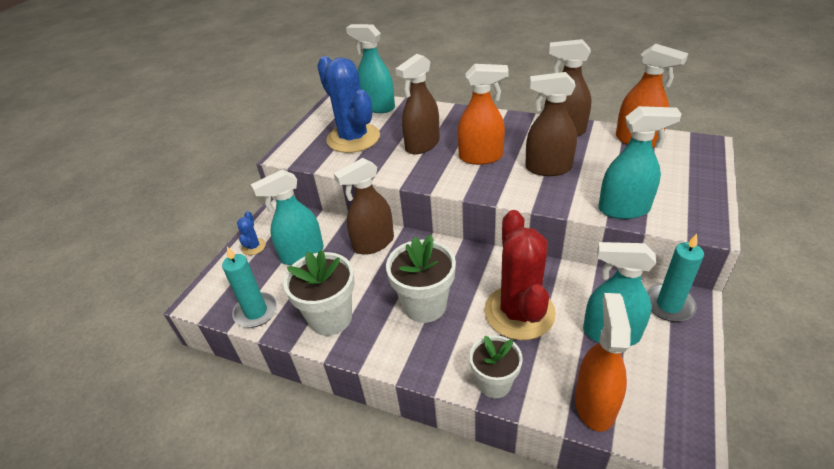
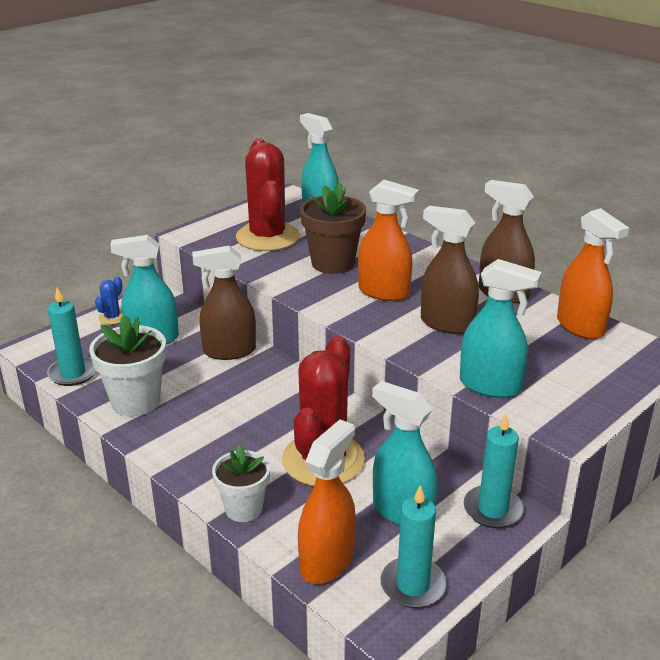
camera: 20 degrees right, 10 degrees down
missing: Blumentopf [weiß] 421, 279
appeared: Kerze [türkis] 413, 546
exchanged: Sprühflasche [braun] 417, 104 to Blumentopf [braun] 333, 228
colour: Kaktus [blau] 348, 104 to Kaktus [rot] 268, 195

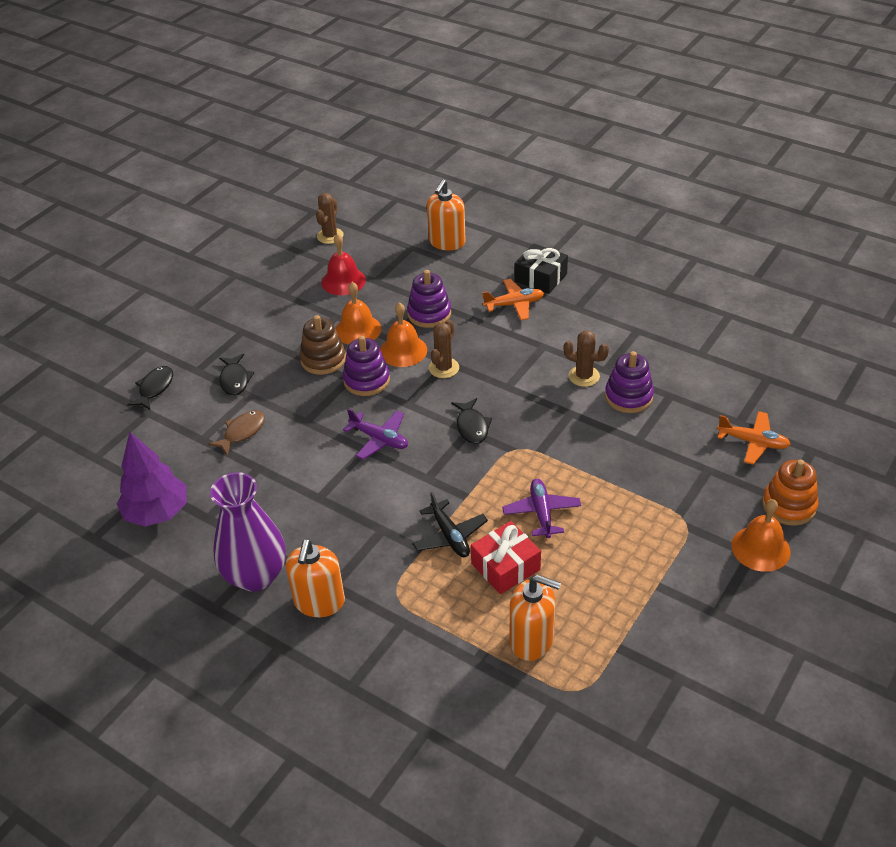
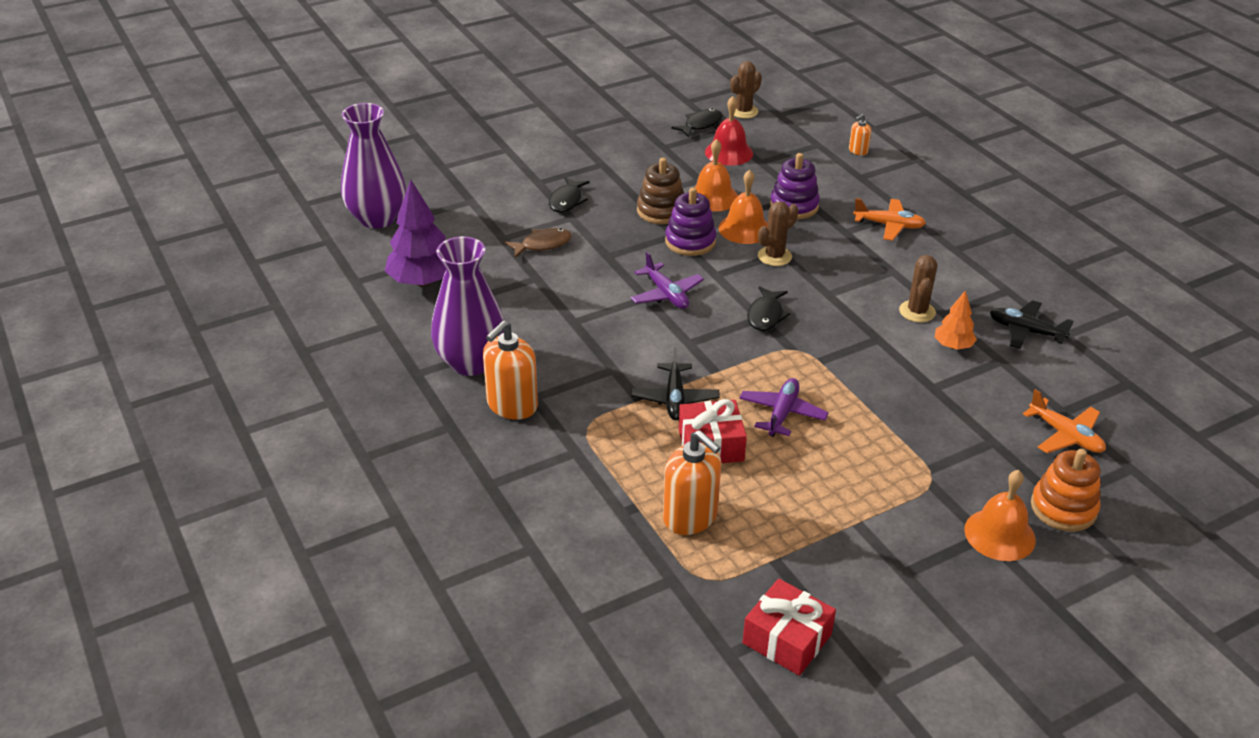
camera: 25 degrees right, 5 degrees down
missing: Geschenk [schwarz] 541, 269
appeared: Vase [lila] 373, 166; Flugzeug [schwarz] 1032, 324; Geschenk [rot] 789, 627
relocated: Fisch [schwarz] 150, 388 to 697, 123
exchanged: Stapelspielzeug [lila] 629, 382 to Baum [orange] 956, 320
spun: Kaktus [braun] 586, 359 = 918, 288 45 degrees clockwise
size: Seifenspender [orange] 446, 215 = 860, 134 x0.50

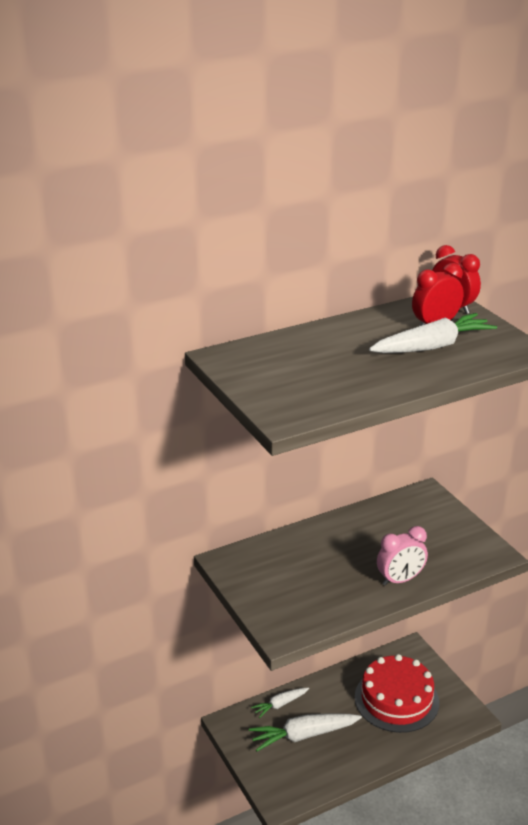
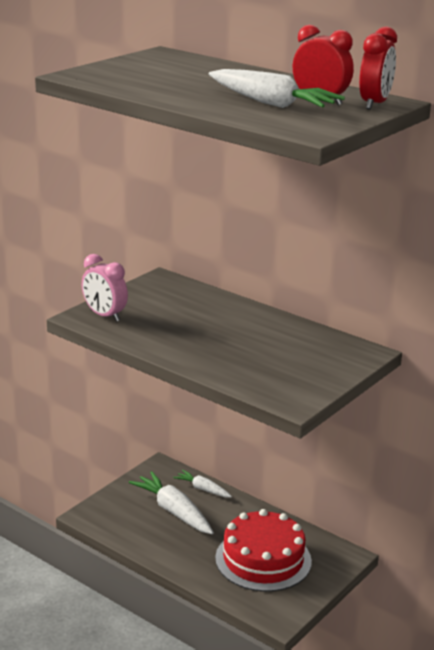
camera: 65 degrees right, 5 degrees down
relocated: Wecker [rosa] 402, 556 to 105, 288

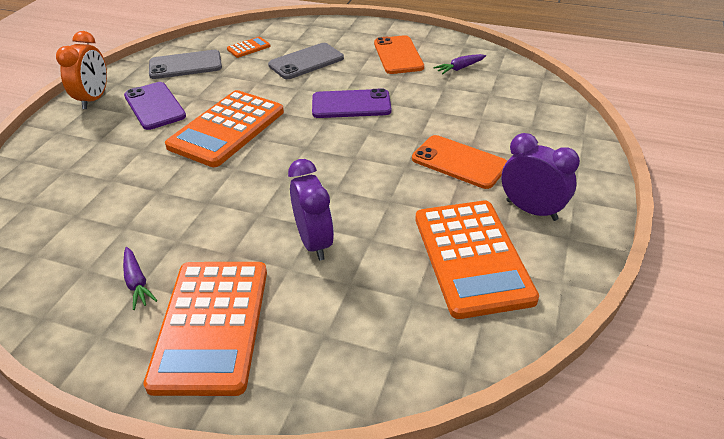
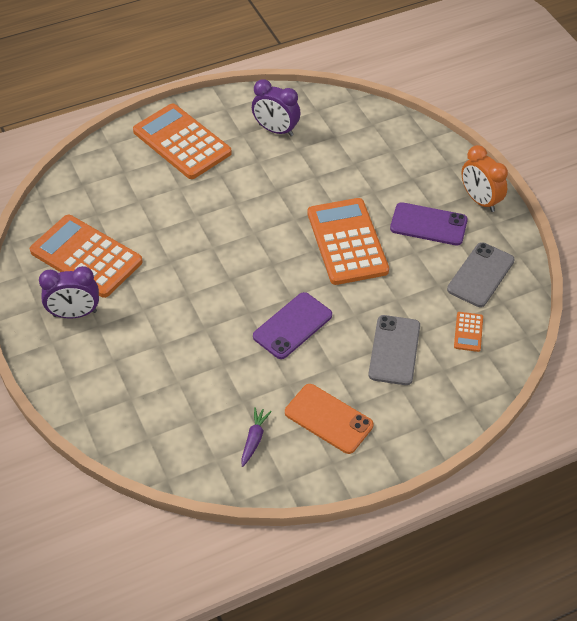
camera: 135 degrees right, 10 degrees up
missing: Handy [orange] 459, 162; Karotte [lila] 140, 278
relocated: Wecker [lila] 311, 210 to 276, 107

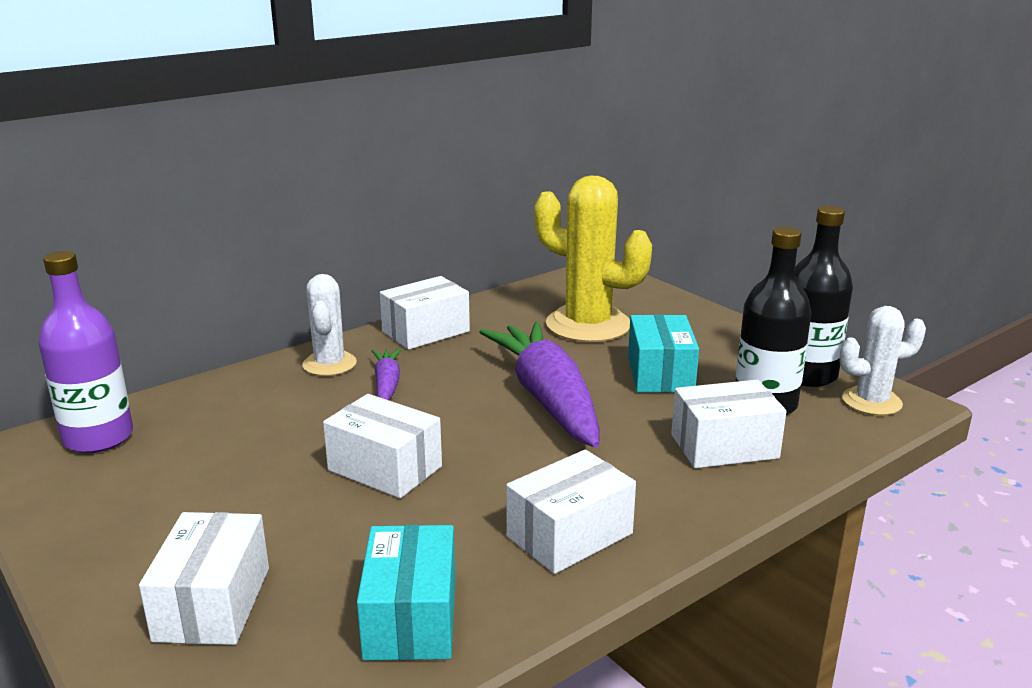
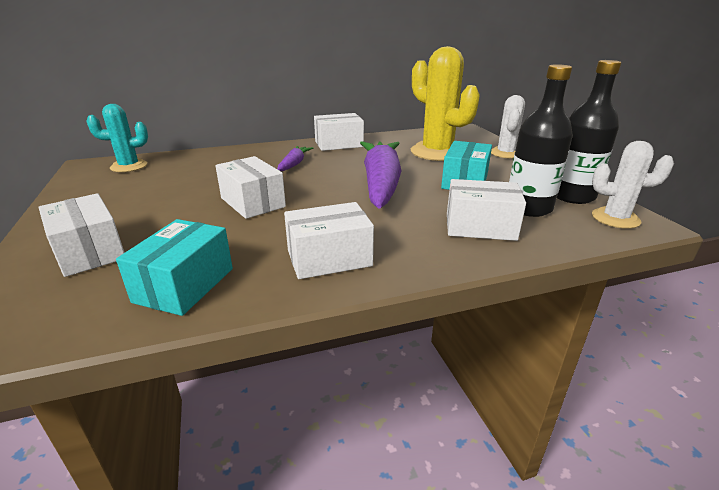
camera: 20 degrees right, 5 degrees up
relocated: Kaktus [weiß] 329, 325 to 508, 127
exchanged: Flasche [lila] 86, 352 to Kaktus [türkis] 117, 138
spun: Schachtel [weiß] 204, 578 = 82, 235 60 degrees counterclockwise

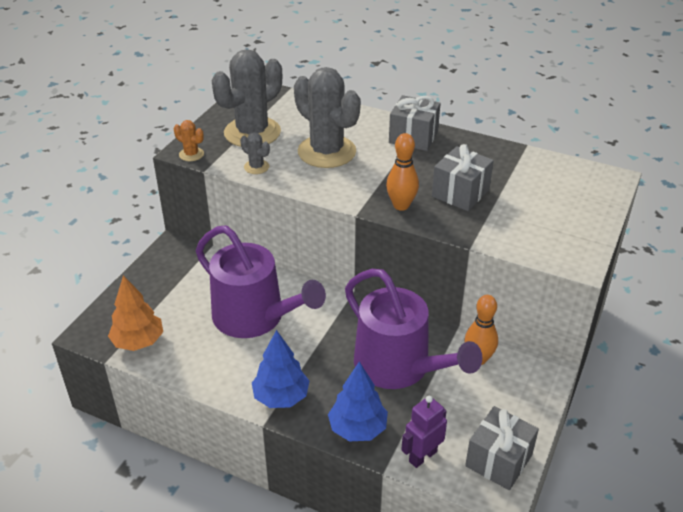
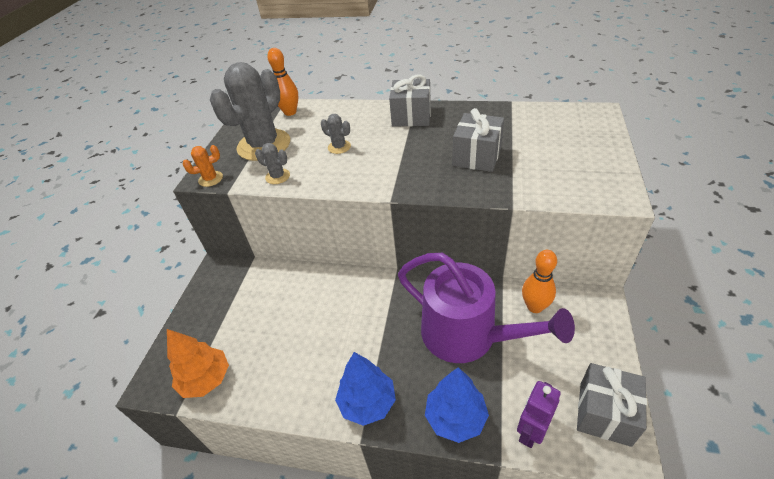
camera: 10 degrees left, 5 degrees up
missing: Gießkanne [lila] 261, 281
relocated: Bowlingkegel [orange] 402, 172 to 282, 82
spun: Kaktus [orange] 189, 140 = 203, 166 45 degrees counterclockwise
size: Kaktus [grau] 327, 117 = 336, 134 x0.42

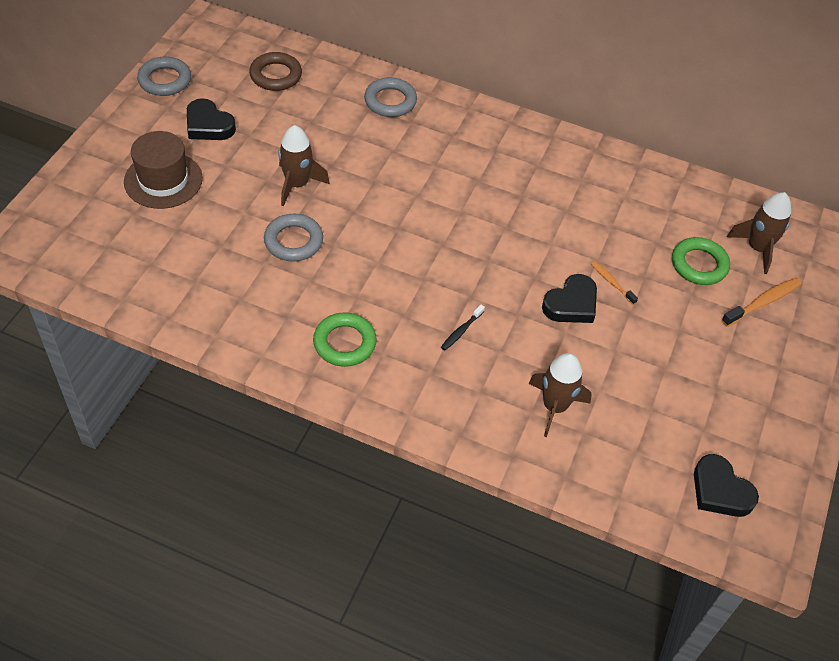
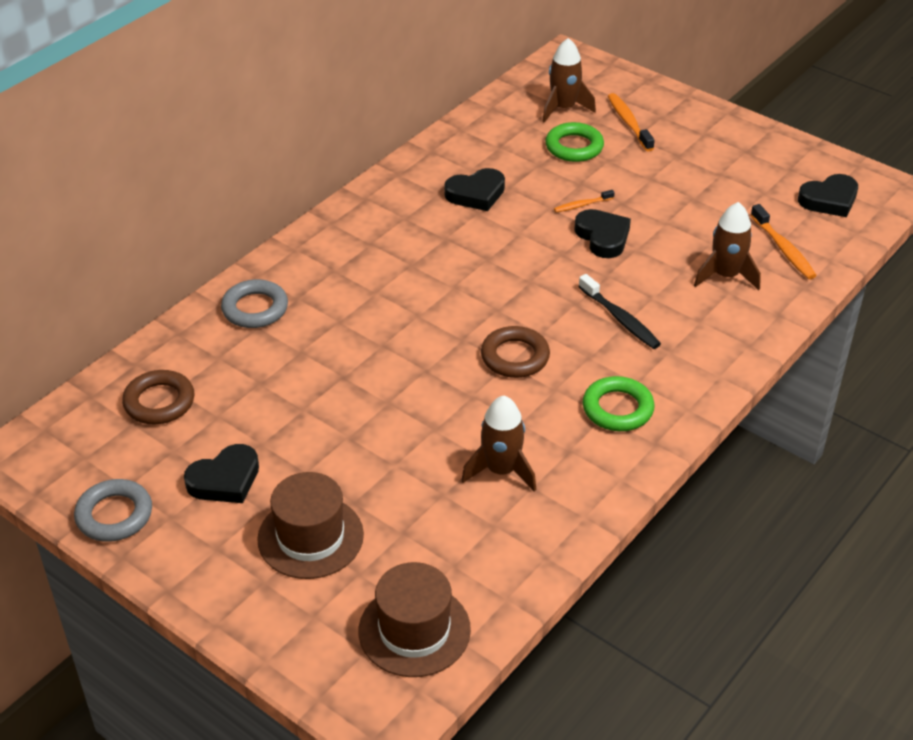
camera: 70 degrees left, 10 degrees down
missing: Ring [grau] 293, 238
appeared: Herz [schwarz] 474, 189; Zahnbürste [orange] 784, 241; Ring [braun] 515, 352; Hut [braun] 415, 619
relocated: Rakete [braun] 304, 165 to 498, 444
size: Zahnbürste [schwarz] 463, 327 = 619, 311 x1.65

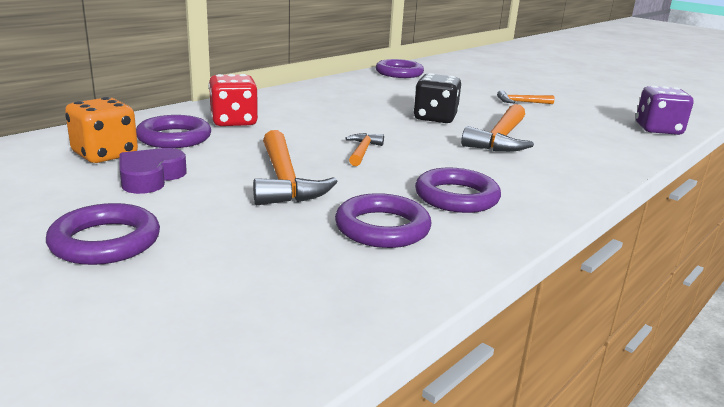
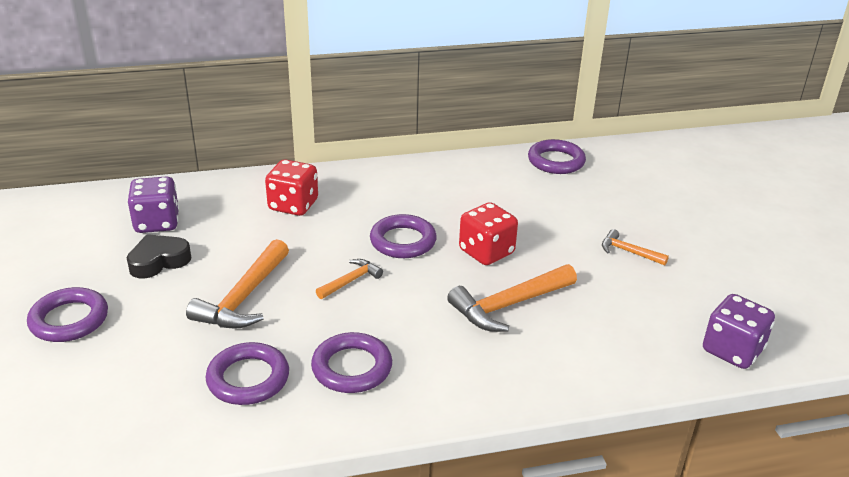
camera: 35 degrees right, 10 degrees up
relocated: Ring [lila] 173, 131 to 403, 236
colour: Spielwürfel [schwarz] 437, 98 to Spielwürfel [rot] 488, 233; Spielwürfel [orange] 101, 130 to Spielwürfel [lila] 153, 204; Herz [lila] 153, 171 to Herz [schwarz] 159, 256

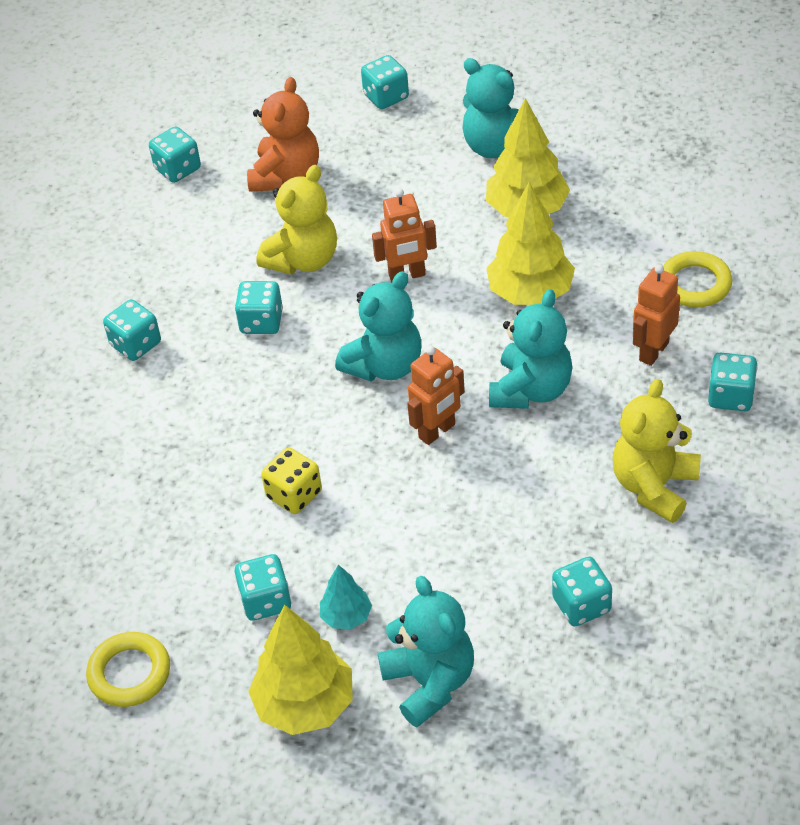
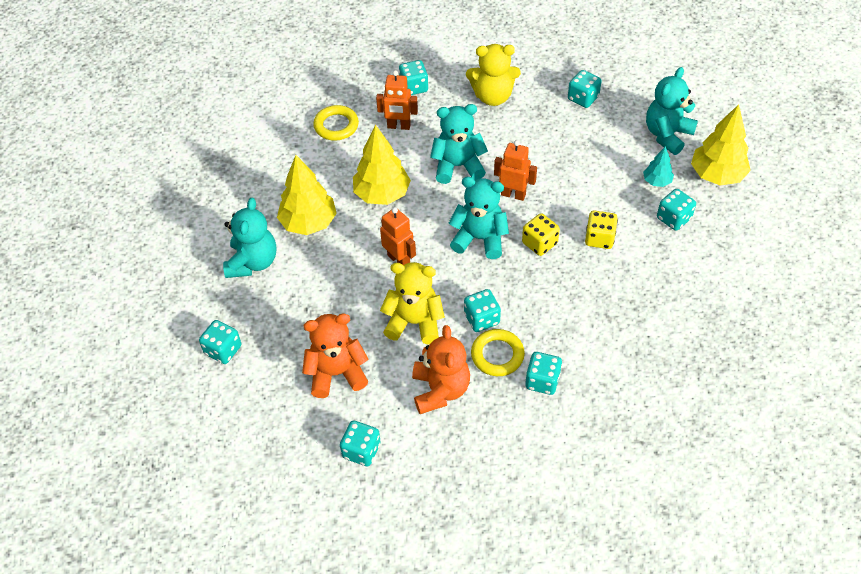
camera: 120 degrees left, 5 degrees up
appeared: Spielwürfel [gelb] 541, 234; Teddybär [orange] 441, 369
relocated: Ring [gelb] 128, 669 to 498, 352

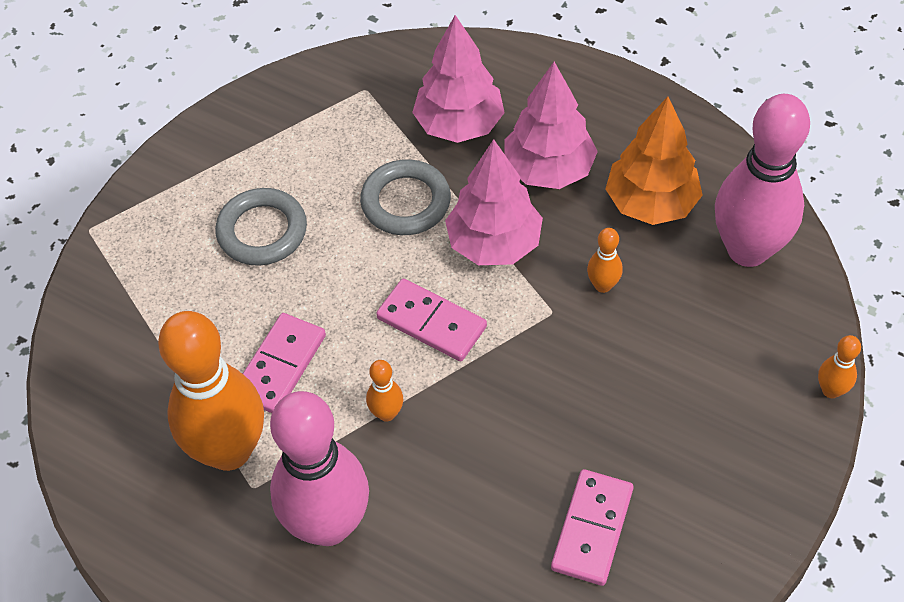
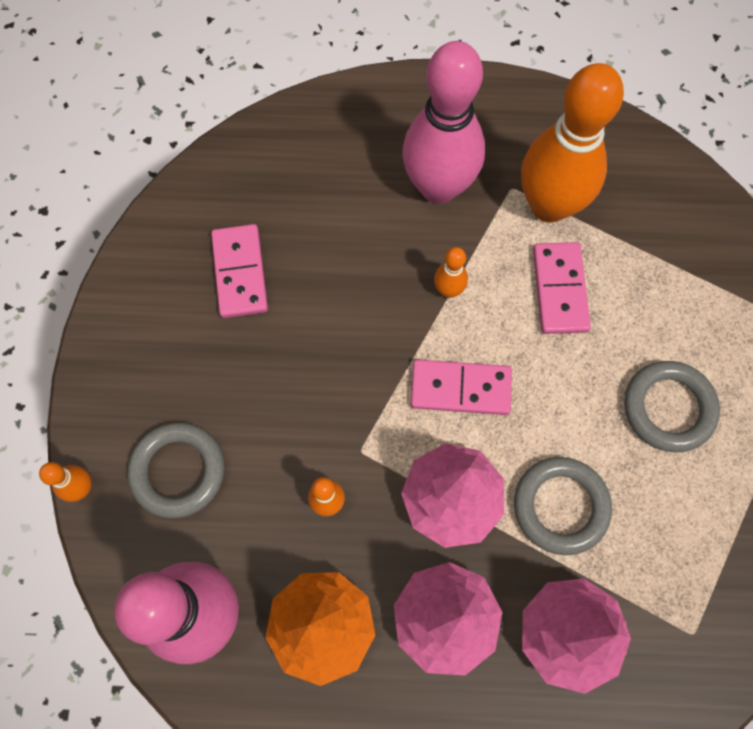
camera: 150 degrees right, 15 degrees up
appeared: Ring [grau] 176, 471

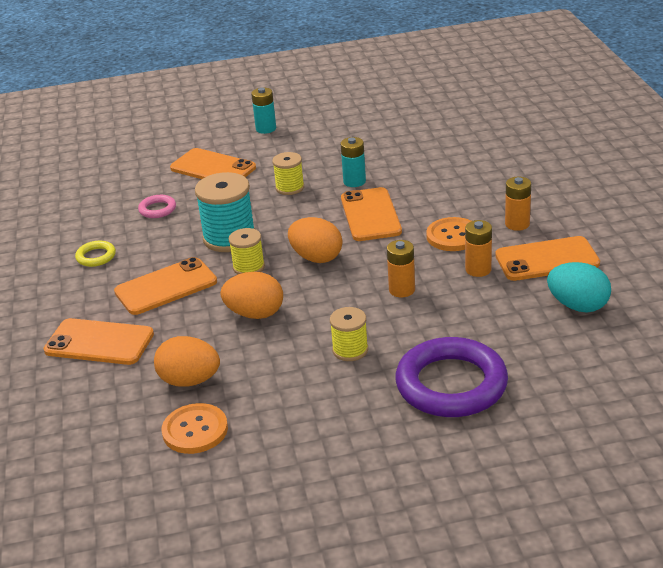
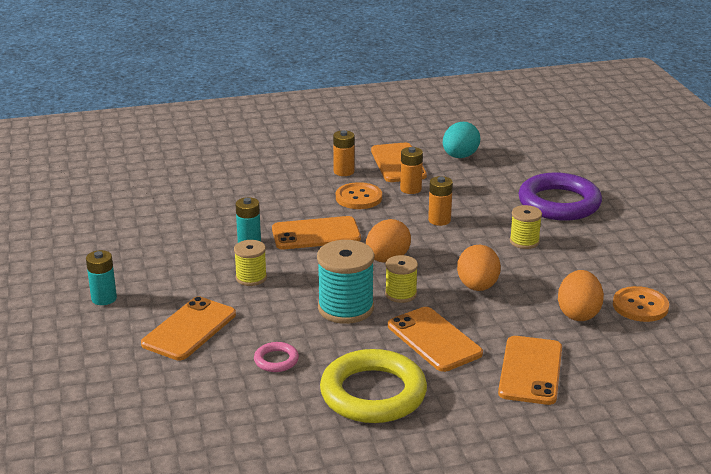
camera: 95 degrees left, 5 degrees down
size: Ring [gelb] 95, 254 = 373, 386 x2.28

